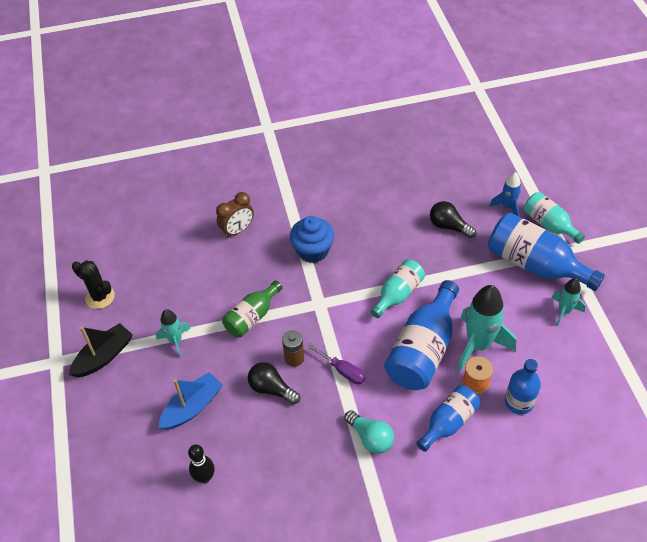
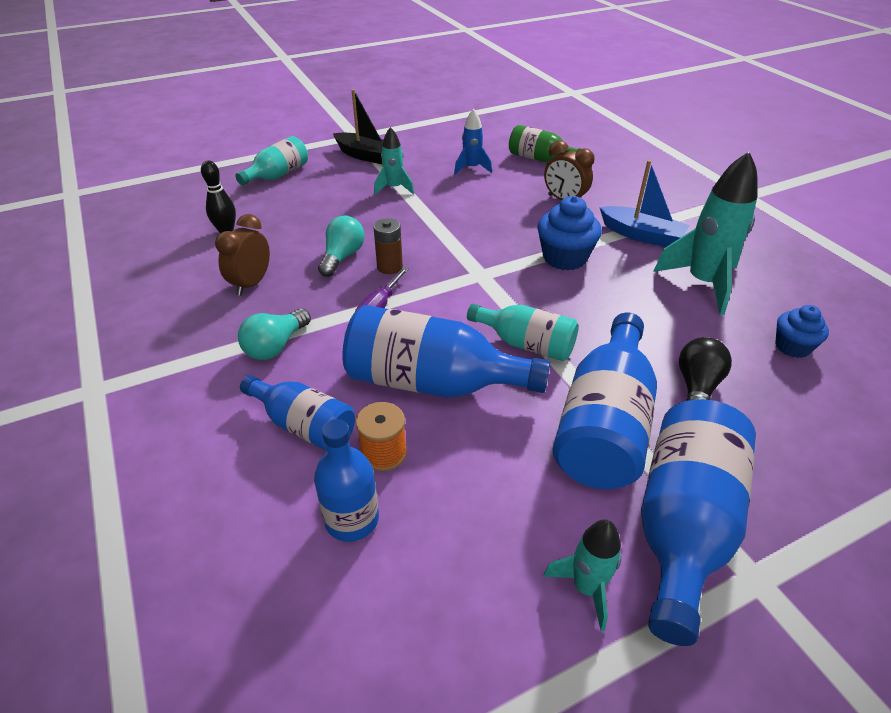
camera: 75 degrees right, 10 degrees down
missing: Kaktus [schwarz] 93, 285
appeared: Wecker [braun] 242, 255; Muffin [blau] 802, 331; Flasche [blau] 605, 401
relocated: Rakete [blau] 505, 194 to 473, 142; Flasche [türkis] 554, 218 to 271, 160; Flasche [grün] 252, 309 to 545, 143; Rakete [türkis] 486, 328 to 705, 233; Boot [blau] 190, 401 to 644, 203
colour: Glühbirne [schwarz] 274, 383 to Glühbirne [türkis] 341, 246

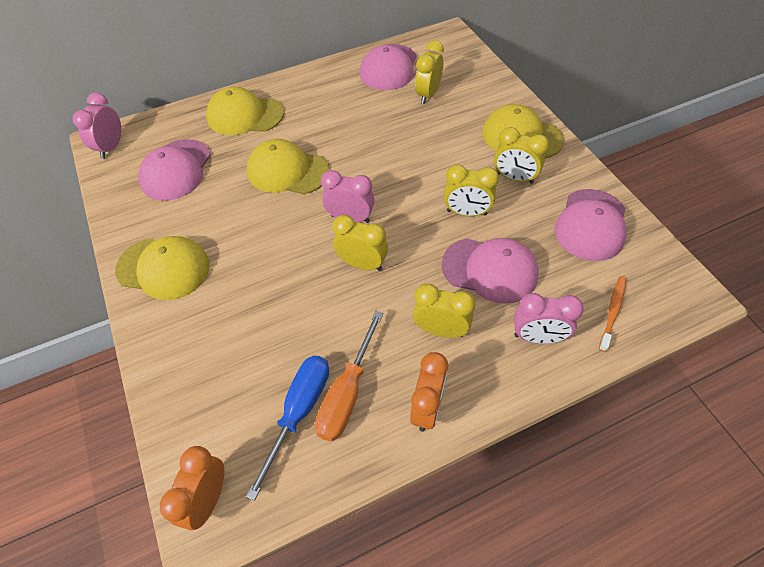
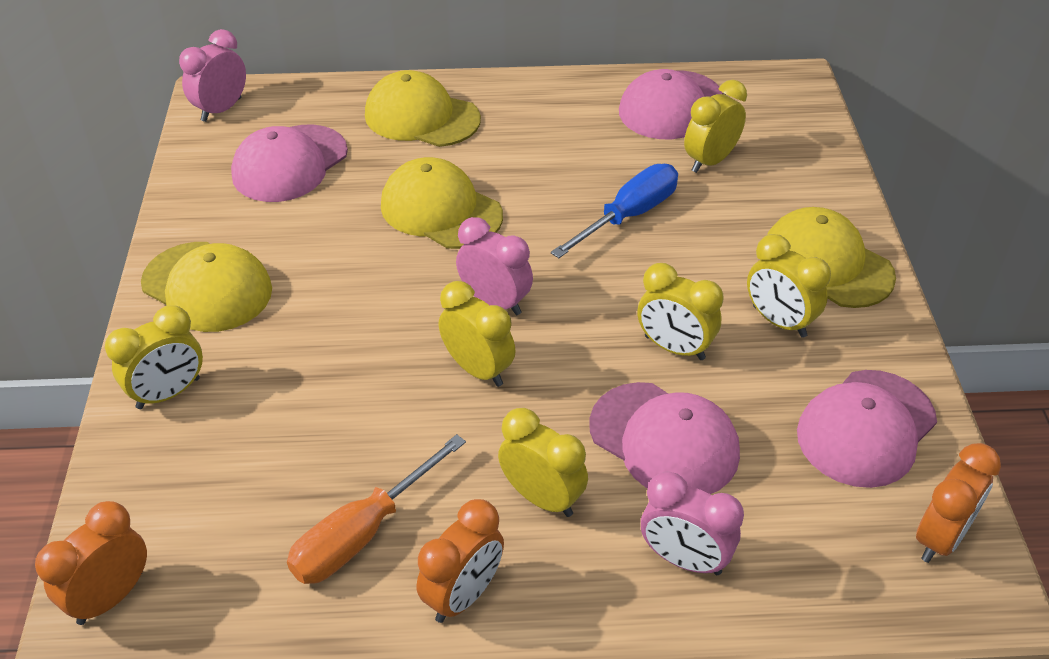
camera: 20 degrees right, 10 degrees down
missing: Zahnbürste [orange] 612, 314
appeared: Wecker [gelb] 154, 357; Wecker [orange] 958, 503
relocated: Schraubenzieher [blau] 287, 428 to 614, 211

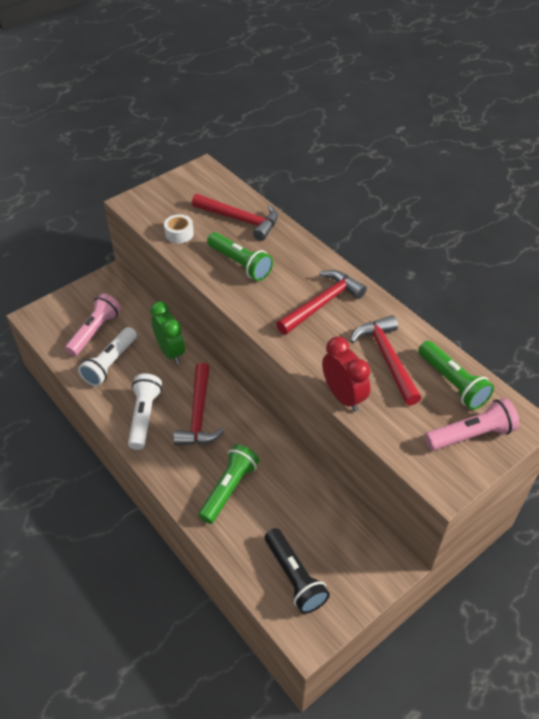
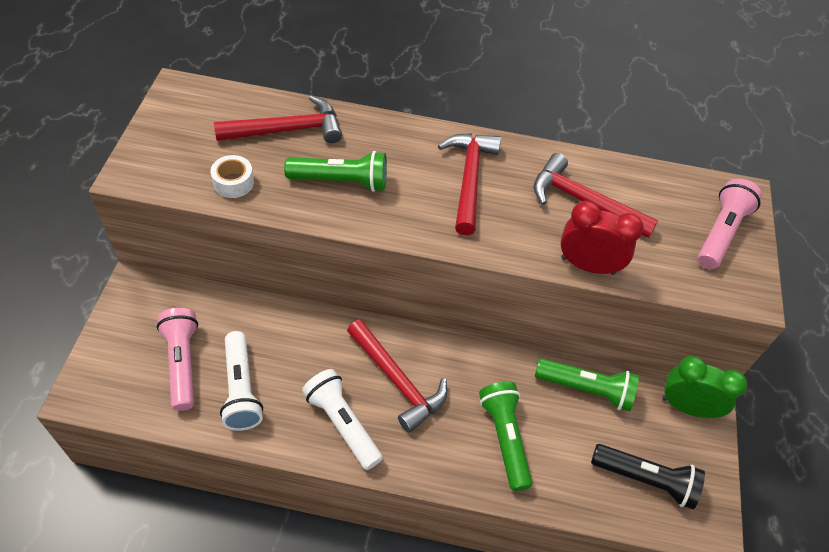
camera: 45 degrees left, 5 degrees up
relocated: Wecker [grün] 167, 332 to 704, 387; Taschenlampe [grün] 456, 375 to 587, 384

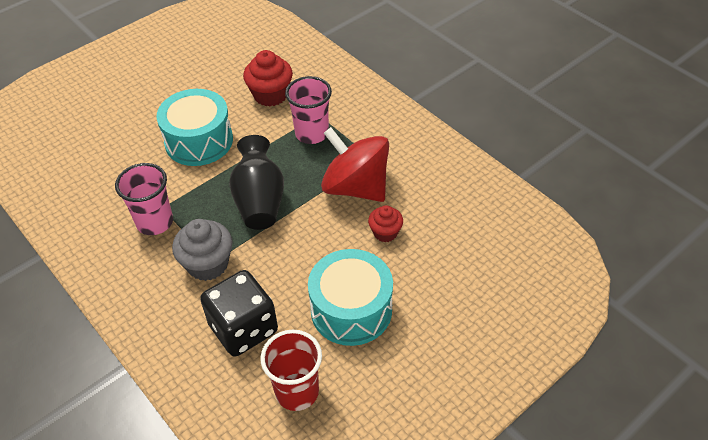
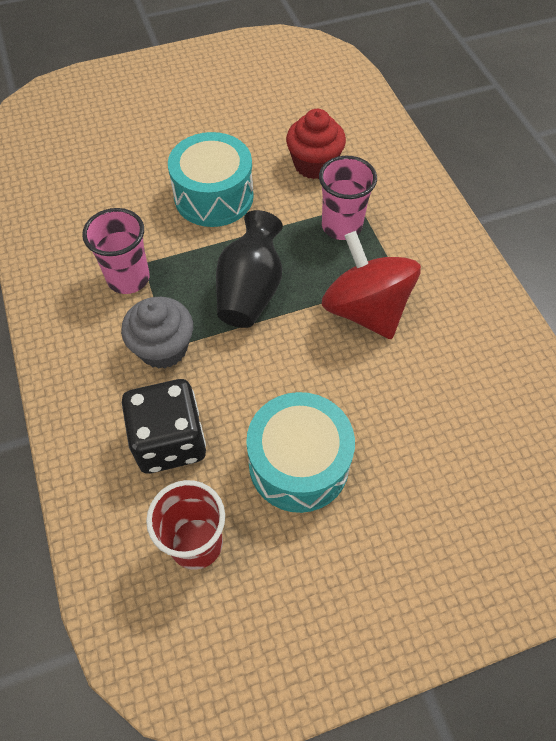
camera: 20 degrees right, 10 degrees up
missing: Muffin [rot] 385, 223

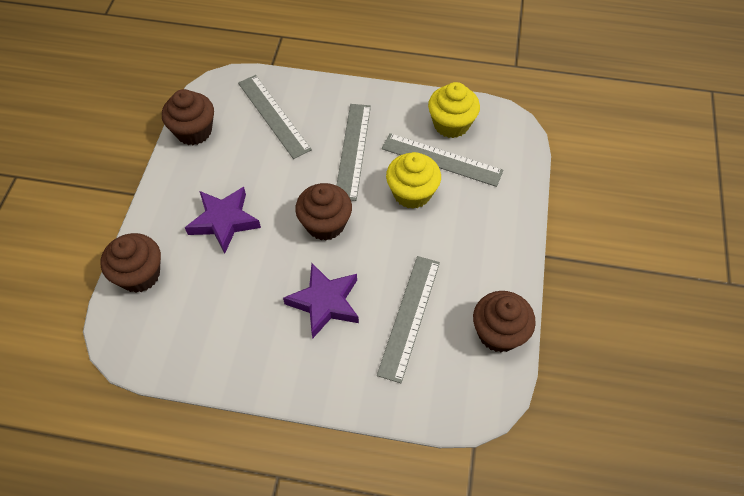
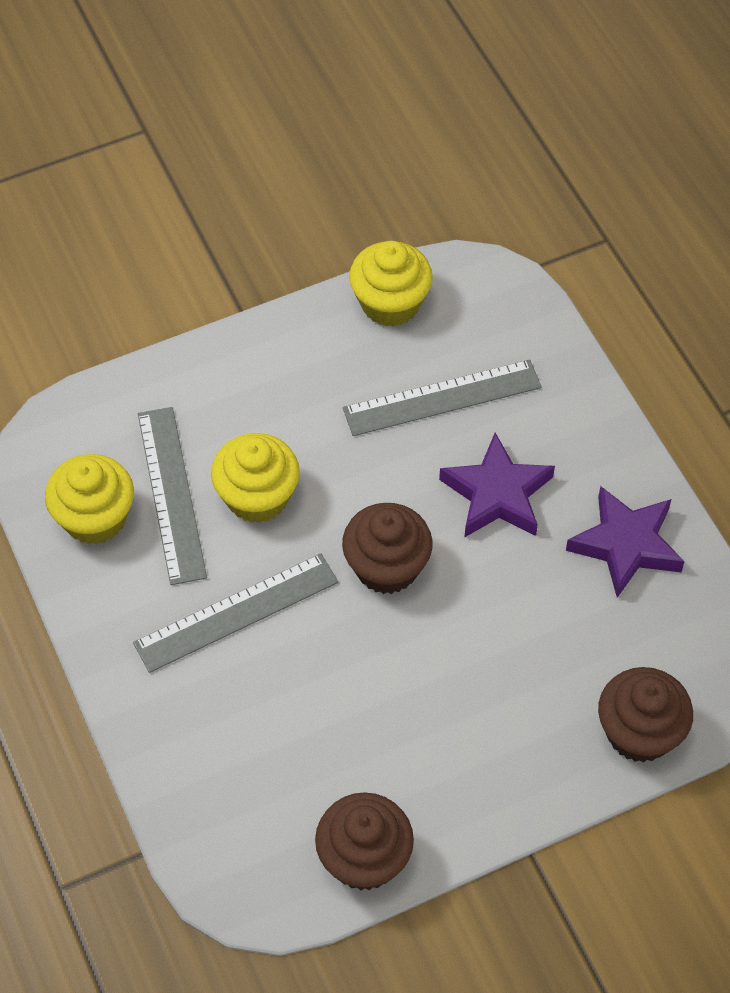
camera: 125 degrees left, 0 degrees up
missing: Lineal [grau] 275, 117
relocated: Stern [lila] 223, 220 to 625, 542
colour: Muffin [braun] 504, 322 to Muffin [gelb] 391, 284

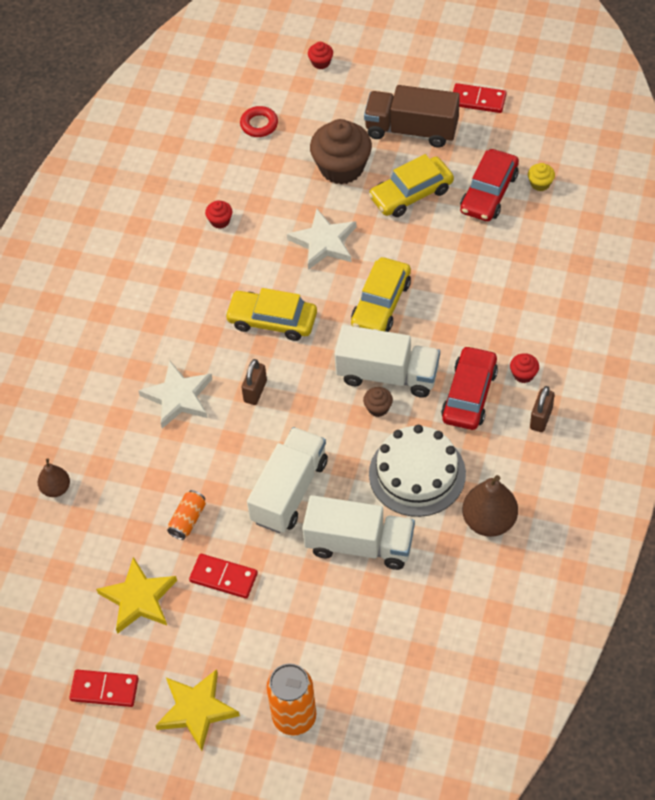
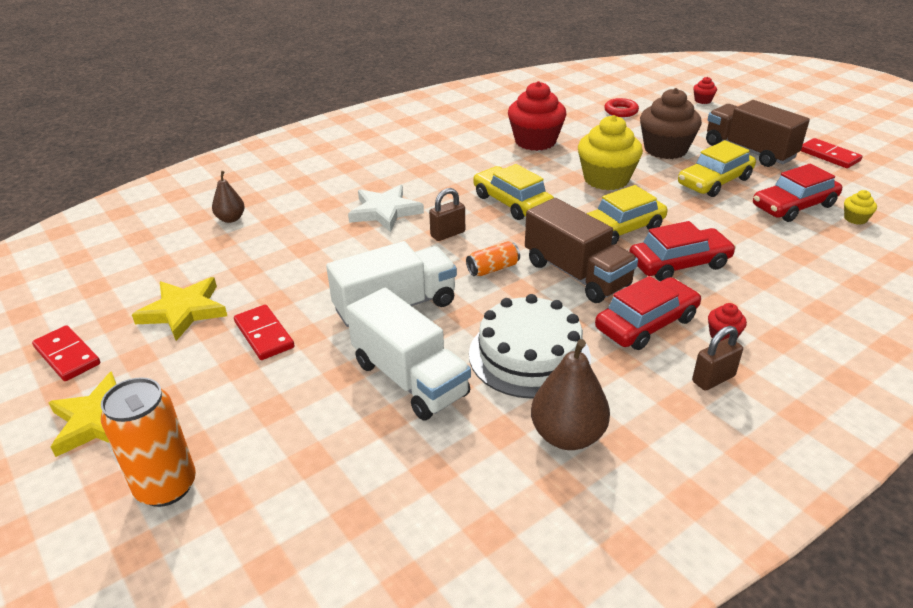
camera: 35 degrees right, 20 degrees down
missing: Muffin [braun] 378, 402
appeared: Auto [rot] 682, 251
relocated: Dose [orange] 186, 515 to 493, 258
exchanged: Stern [weiß] 322, 239 to Muffin [gelb] 610, 152
colour: Lastwagen [weiß] 387, 361 to Lastwagen [braun] 581, 250
spun: Auto [gelb] 411, 185 = 717, 168 45 degrees counterclockwise
size: Muffin [rot] 218, 214 = 537, 116 x2.29

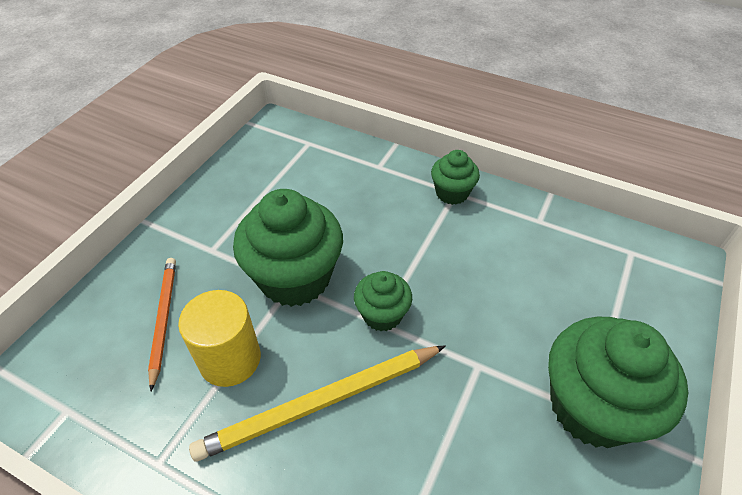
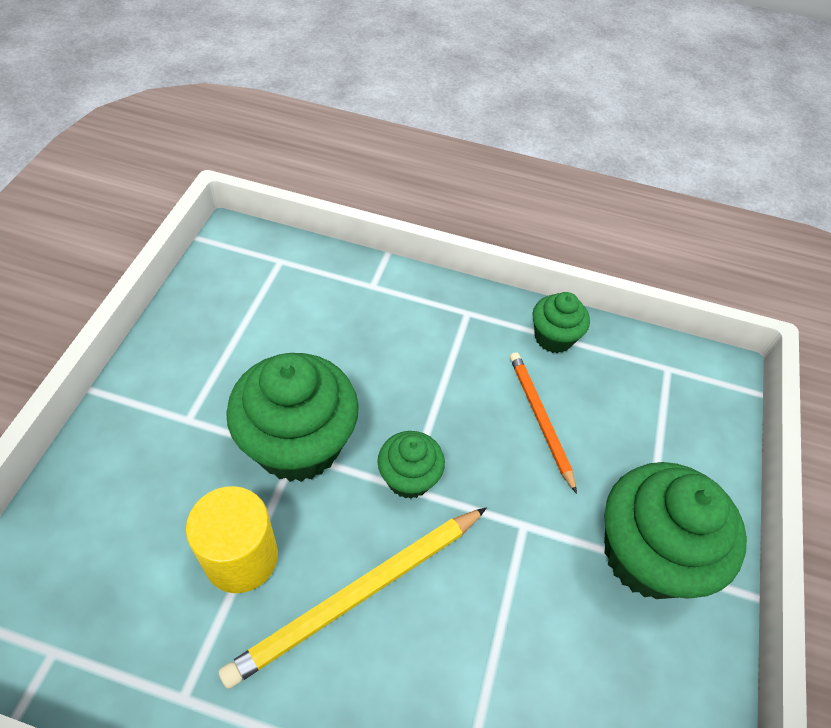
camera: 15 degrees left, 5 degrees up
relocated: Muffin [grün] 455, 177 to 561, 322; Bleistift [orange] 162, 324 to 543, 423

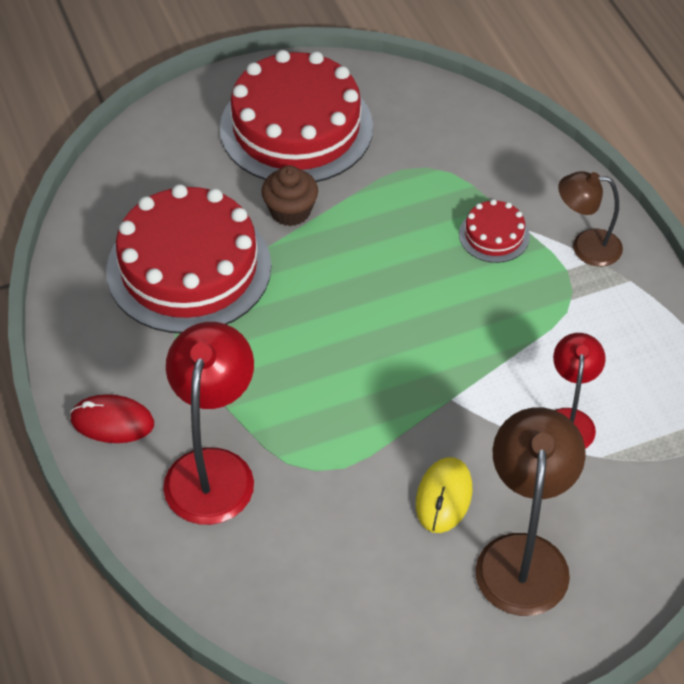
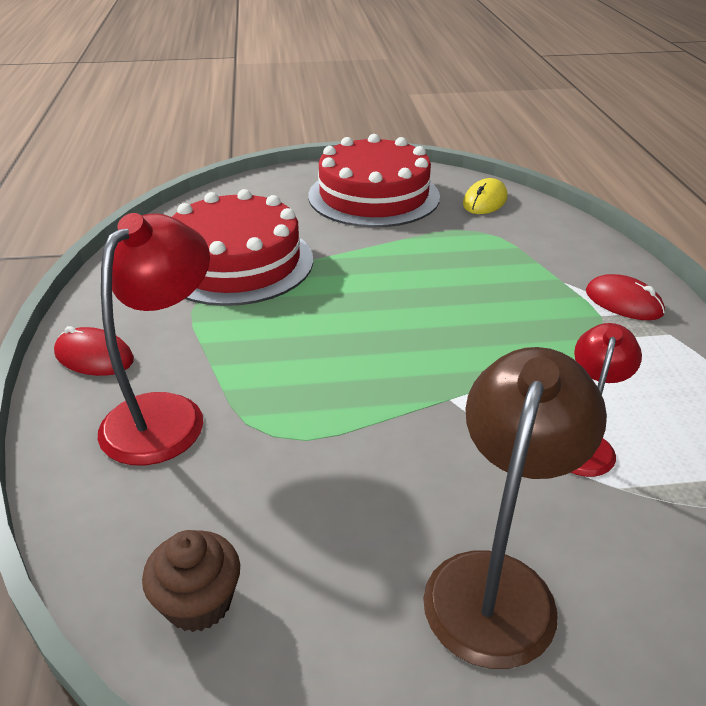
camera: 15 degrees right, 15 degrees down
missing: Kuchen [rot] 494, 231
relocated: Muffin [braun] 289, 196 to 191, 581; Computermaus [gelb] 444, 495 to 485, 196
exchanged: Lampe [braun] 590, 218 to Computermaus [rot] 625, 297

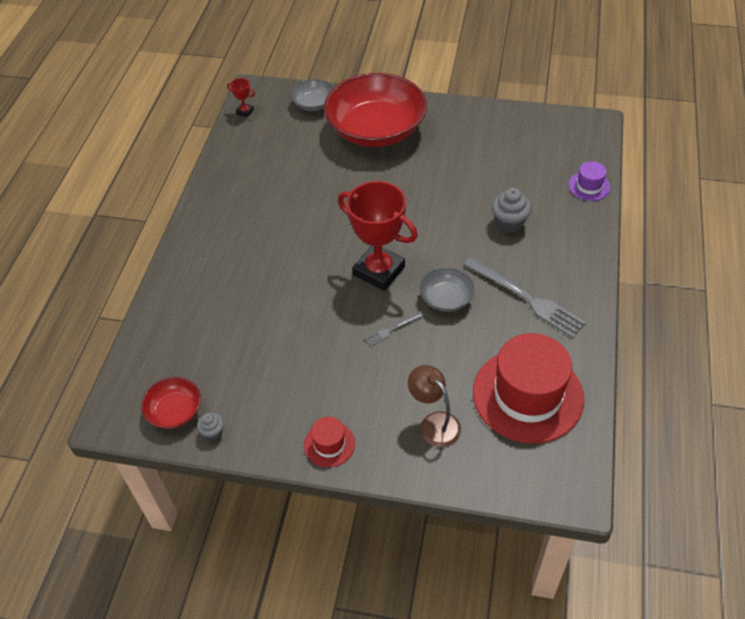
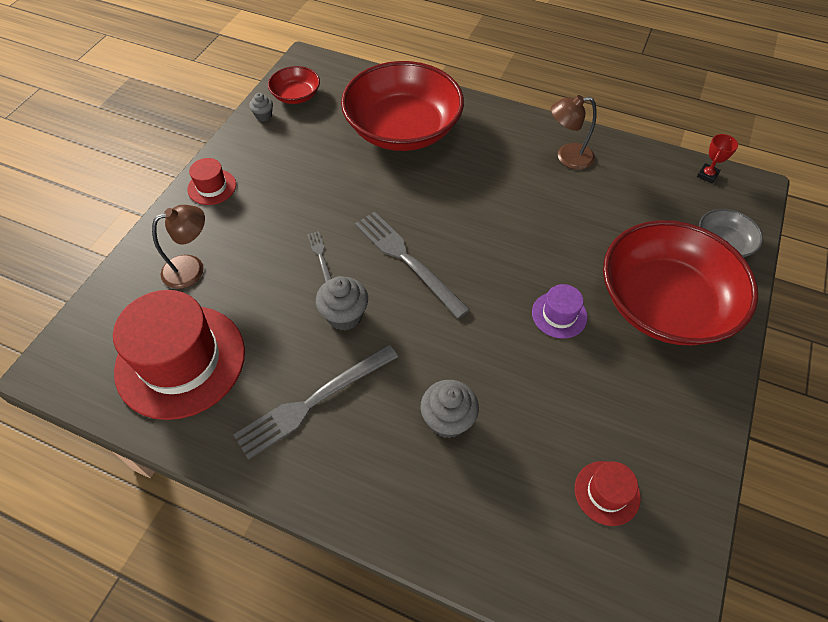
camera: 100 degrees right, 5 degrees up
appeared: Schüssel [rot] 402, 106; Lampe [braun] 574, 132; Hut [rot] 608, 493
relocated: Hut [lila] 589, 181 to 560, 311
exchanged: Pokal [rot] 378, 236 to Gabel [grau] 412, 265; Schüssel [grau] 447, 289 to Muffin [grau] 342, 303

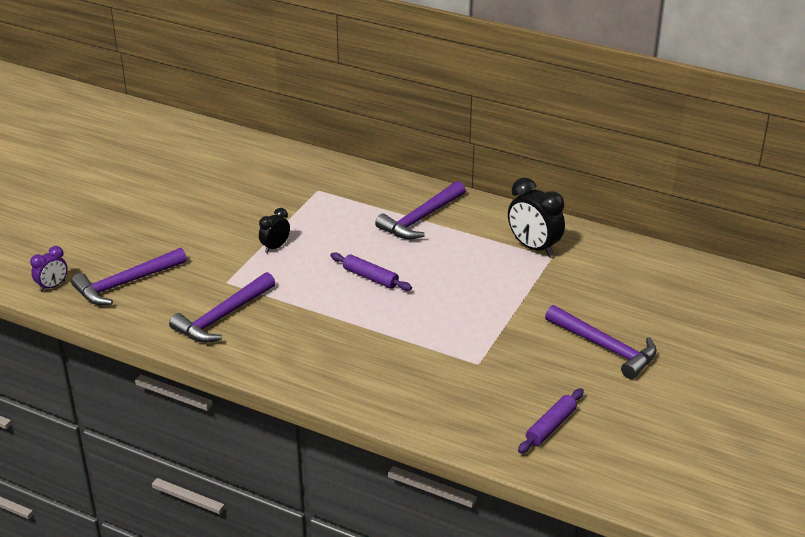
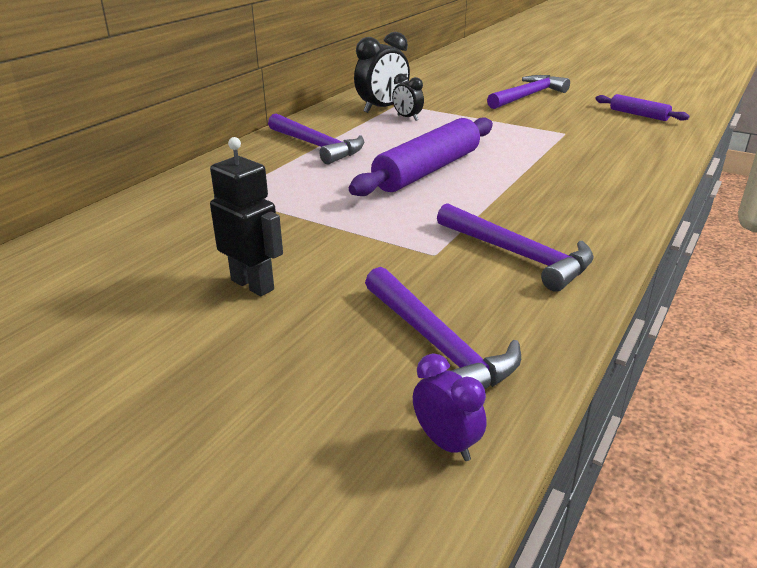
camera: 85 degrees left, 5 degrees down
appeared: Roboter [schwarz] 246, 216
relocated: Wecker [schwarz] 274, 230 to 408, 97
size: Nudelholz [lila] 371, 271 = 421, 157 x1.96

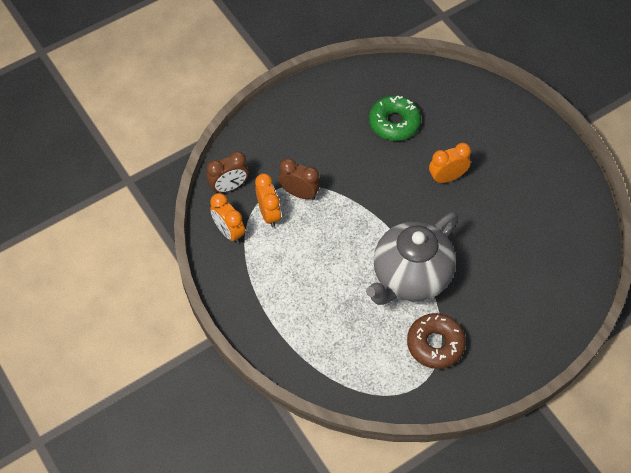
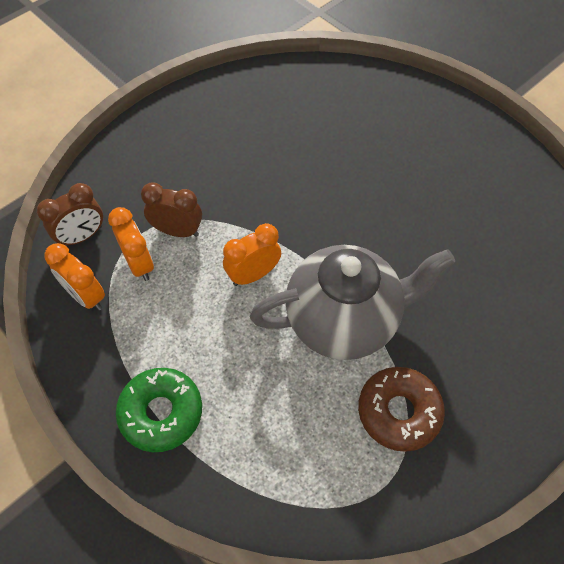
camera: 10 degrees left, 0 degrees up
relocated: Donut [grün] 395, 118 to 159, 410; Wecker [orange] 450, 163 to 252, 254
spun: Teekanne [grau] 412, 258 = 352, 302 135 degrees counterclockwise

